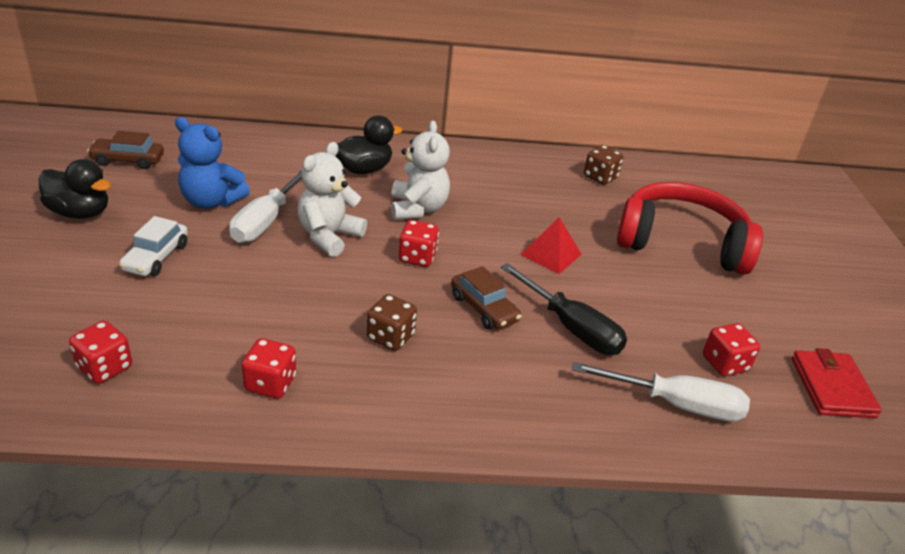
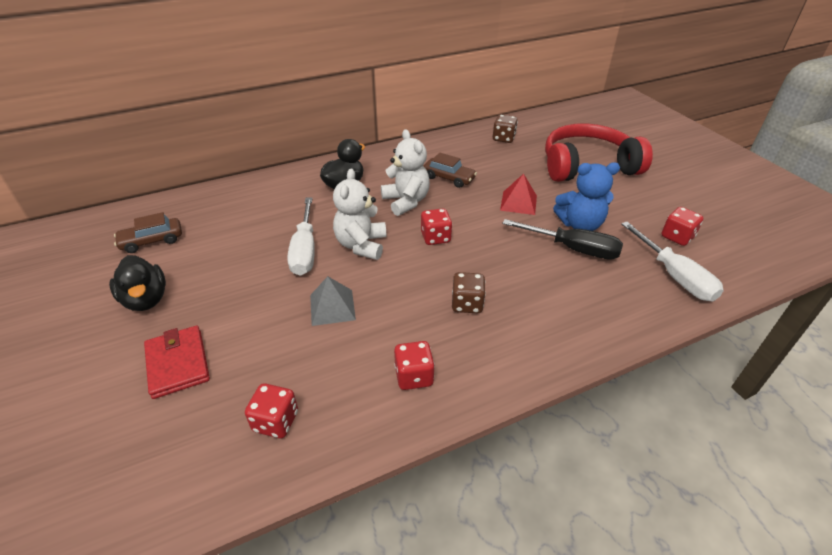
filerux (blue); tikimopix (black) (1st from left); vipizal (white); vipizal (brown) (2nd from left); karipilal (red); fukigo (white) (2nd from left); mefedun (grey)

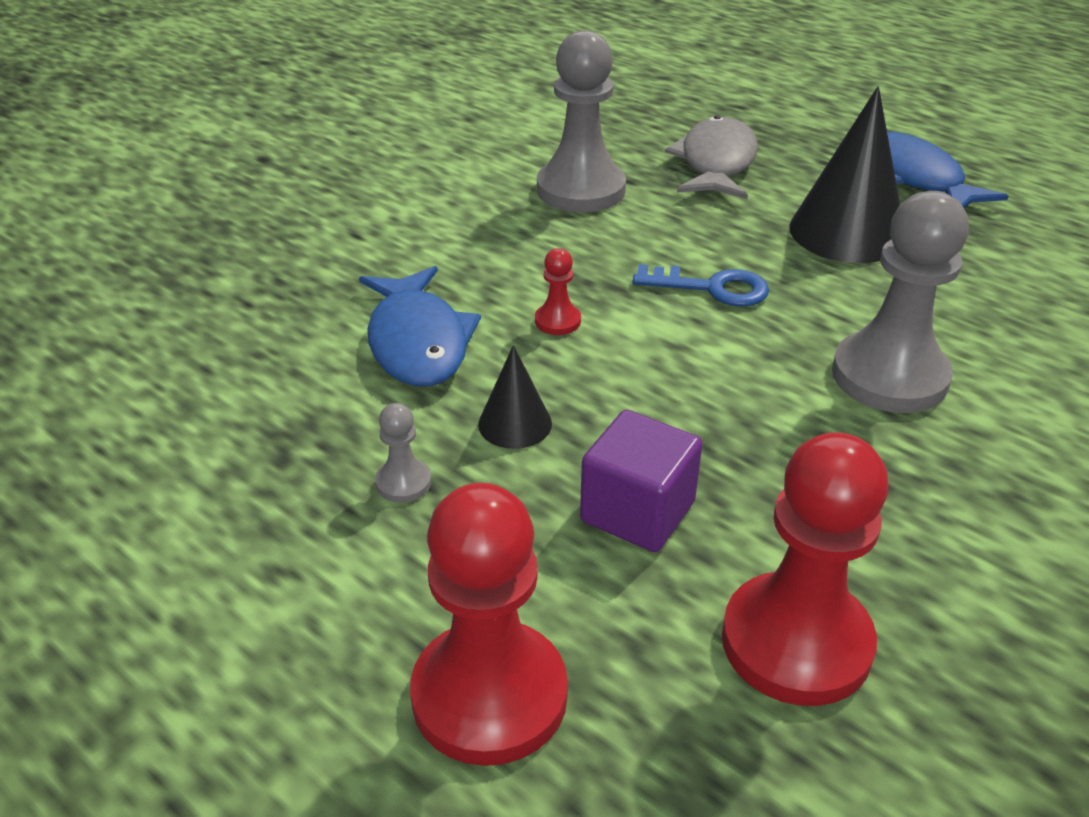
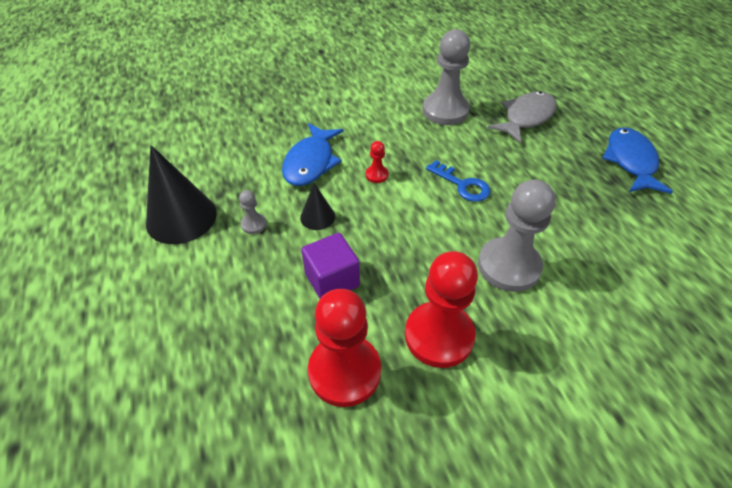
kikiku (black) (1st from left); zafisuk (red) (3rd from left)

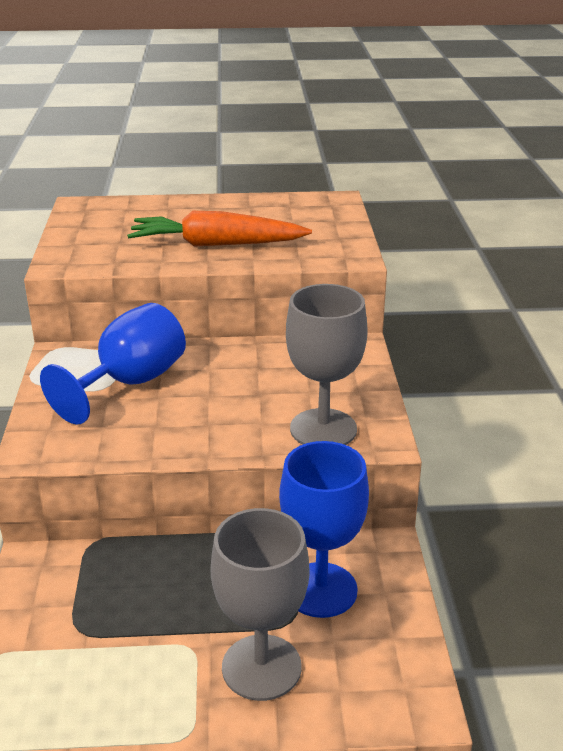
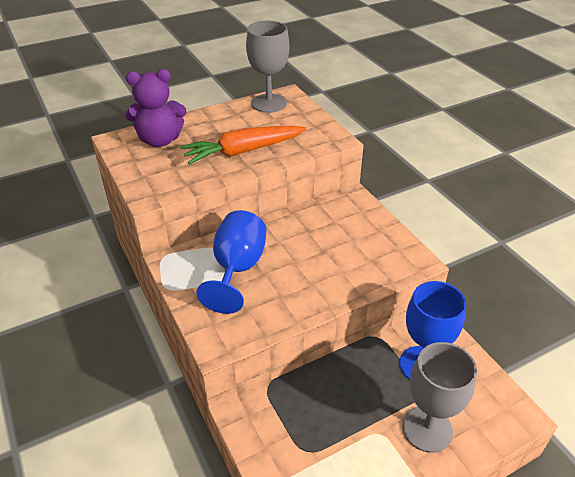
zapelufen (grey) (1st from left); filerux (purple)

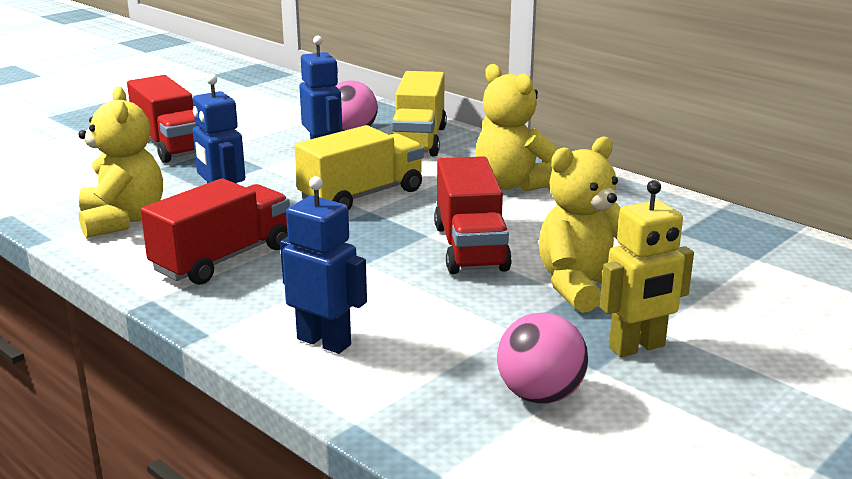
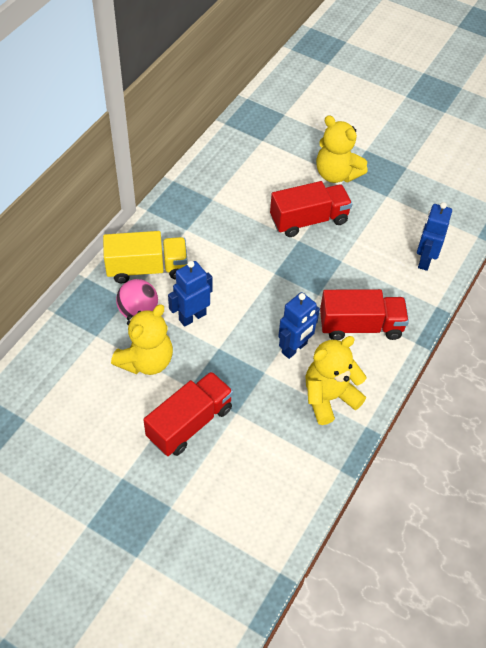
filerux (yellow) (1st from left); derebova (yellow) (1st from left in the first image); derebova (red) (3rd from left); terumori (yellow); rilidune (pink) (2nd from left in the first image)

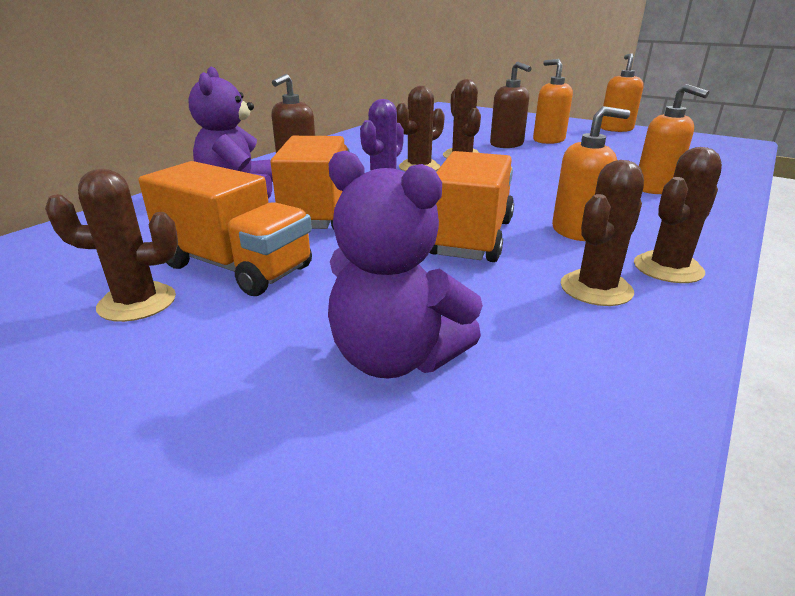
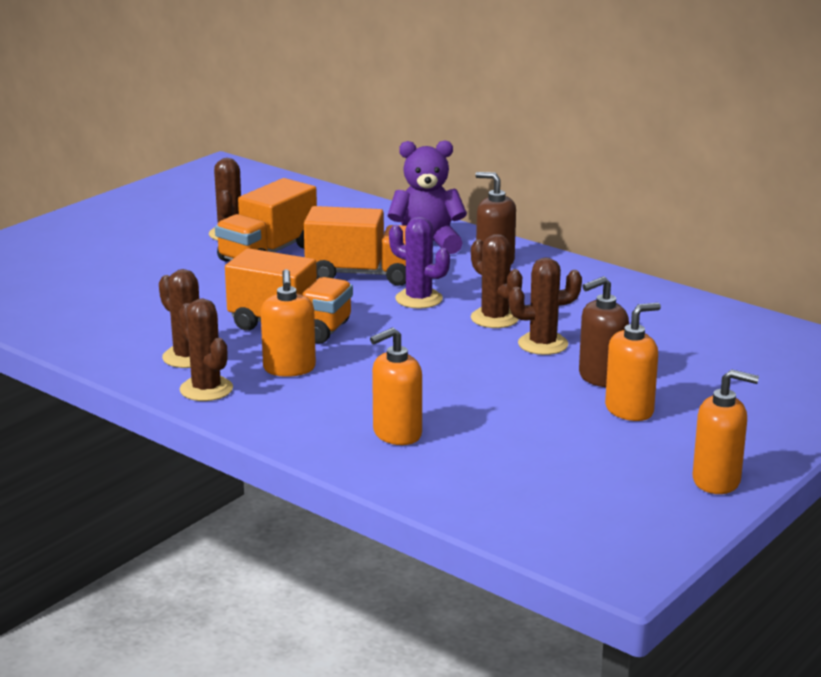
filerux (purple) (2nd from left in the first image)

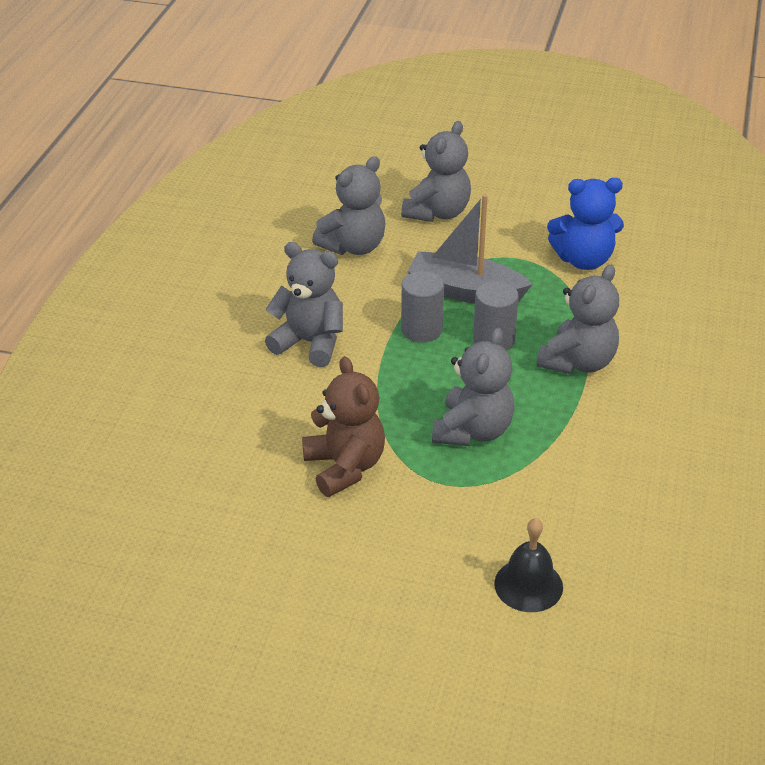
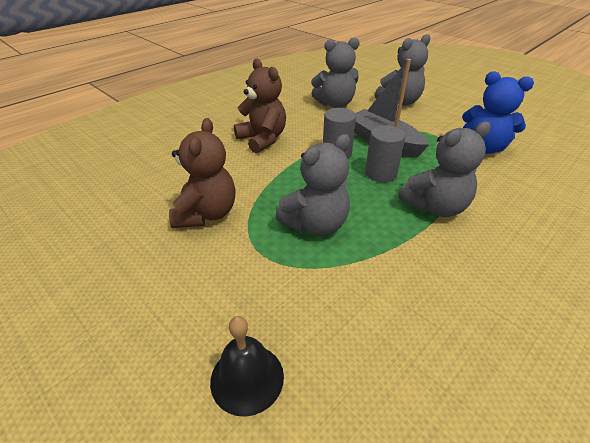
filerux (brown) (2nd from left)

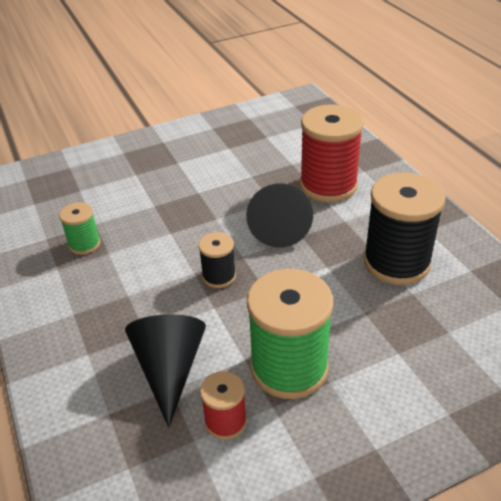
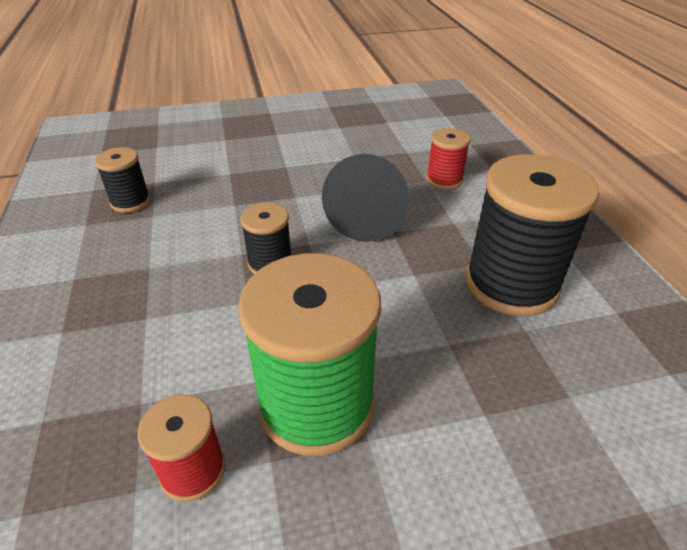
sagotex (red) (2nd from left); sagotex (black) (1st from left); kikiku (black) (1st from left in the first image)

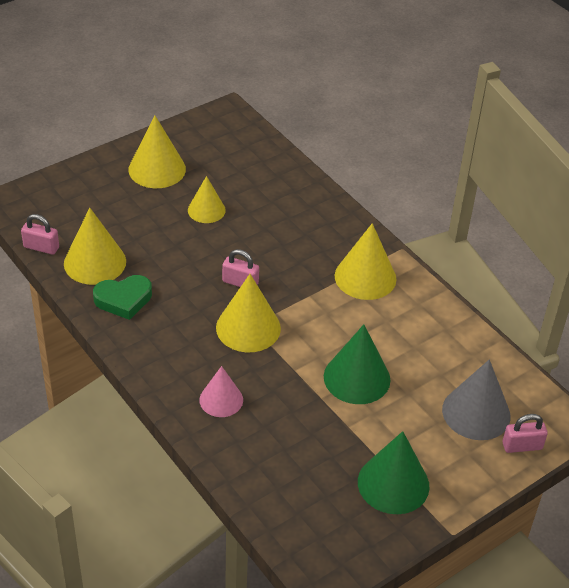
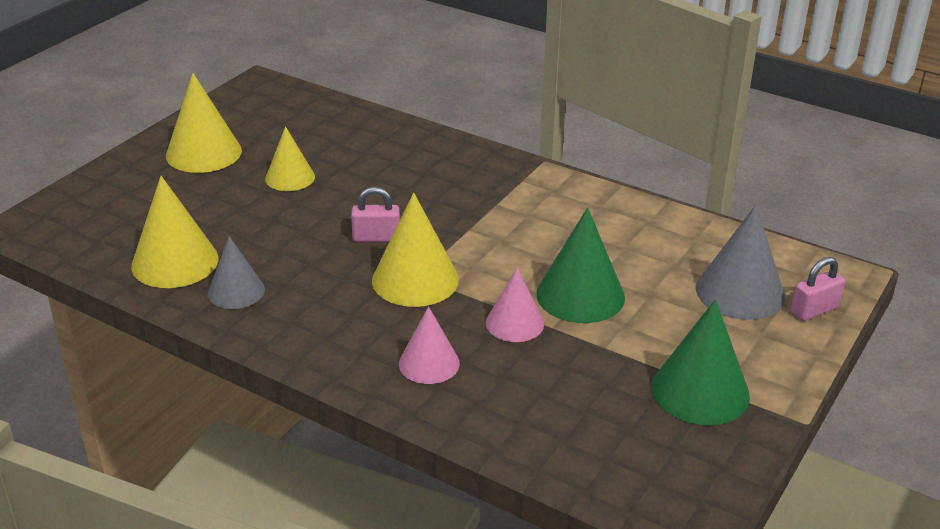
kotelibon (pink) (1st from left in the first image); kikiku (yellow) (5th from left in the first image); kikiku (grey) (1st from left); kikiku (pink) (2nd from left)

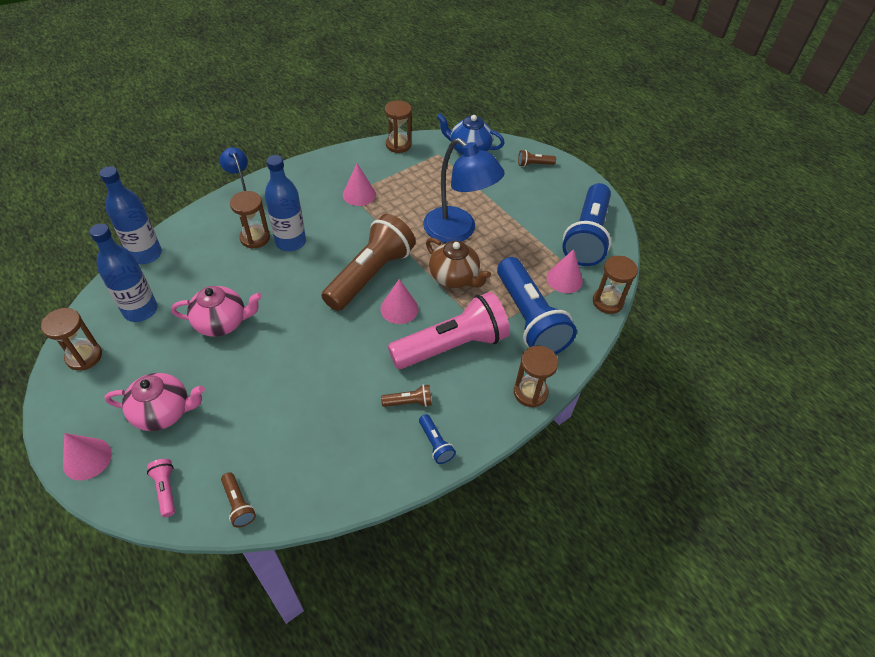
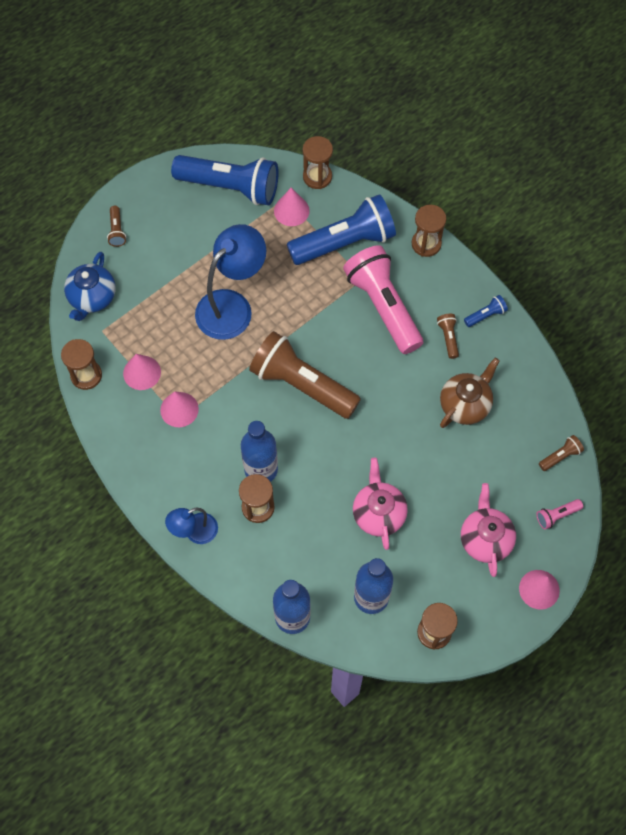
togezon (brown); kikiku (pink) (1st from left)

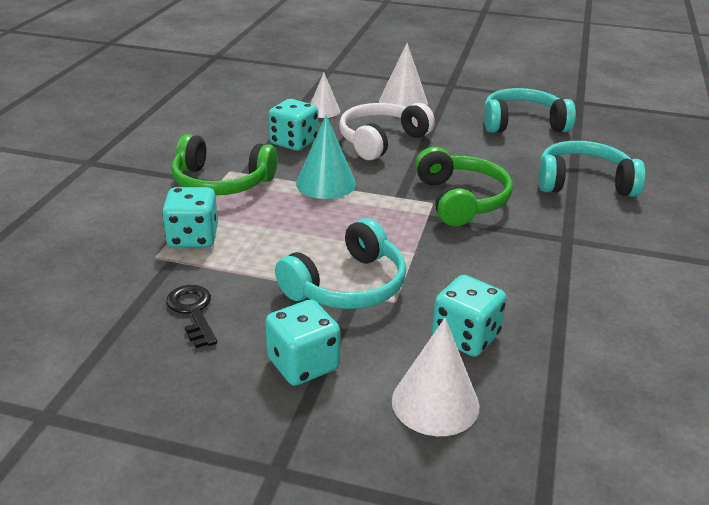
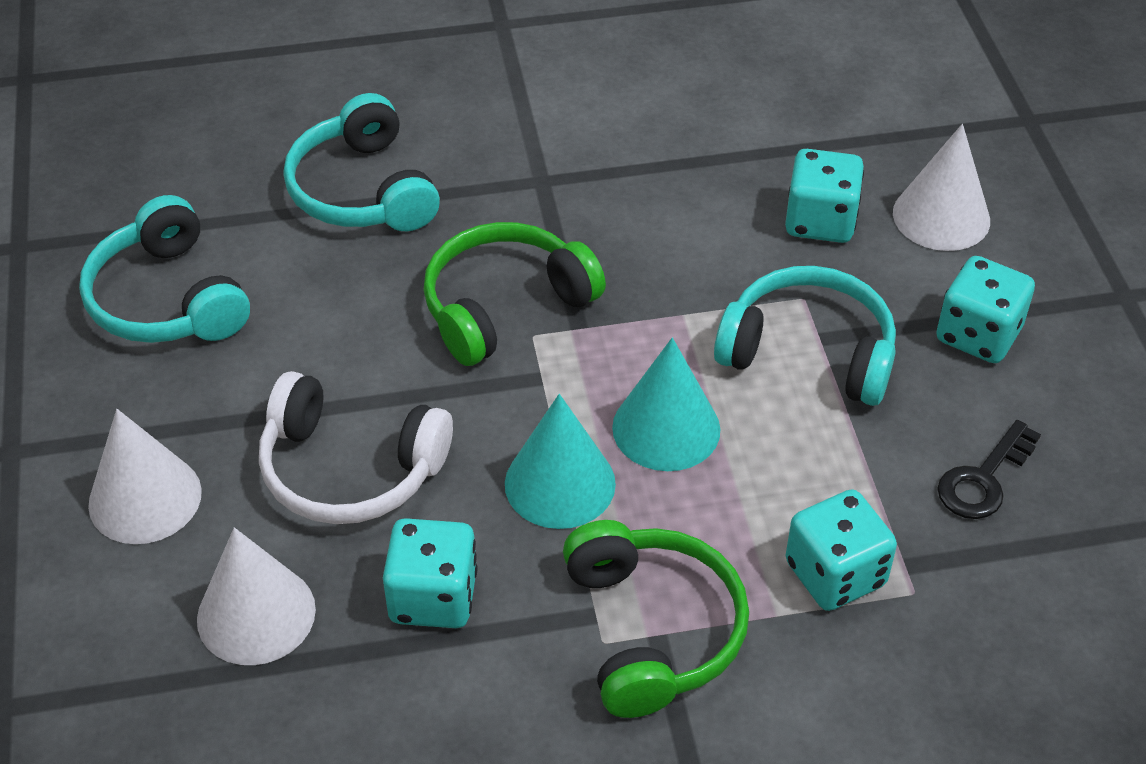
kikiku (white) (2nd from left); kikiku (turquoise) (2nd from left)

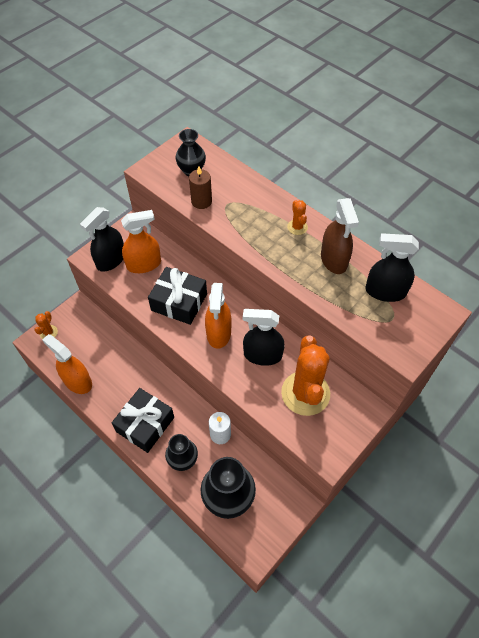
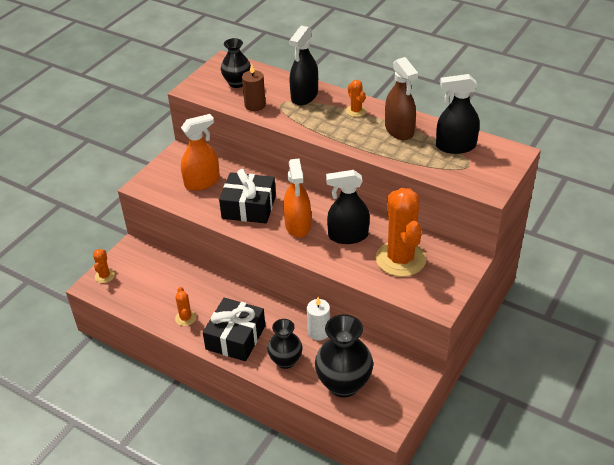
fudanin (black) (1st from left); fudanin (orange) (1st from left in the first image); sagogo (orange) (2nd from left)

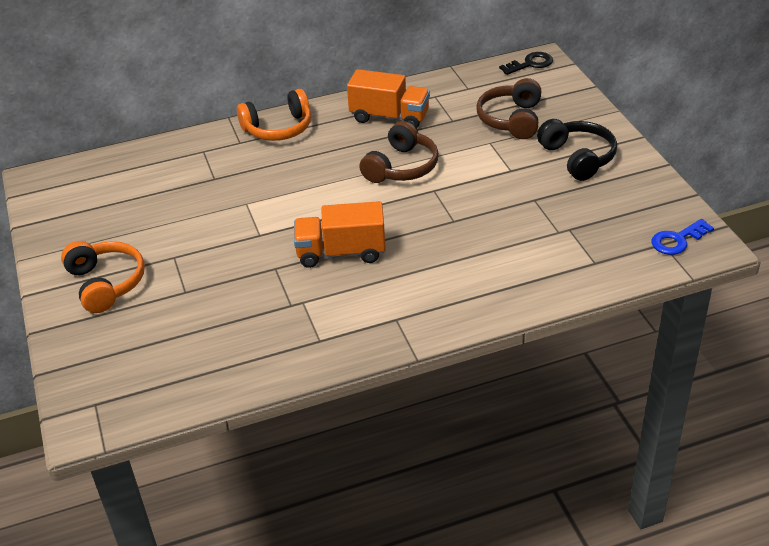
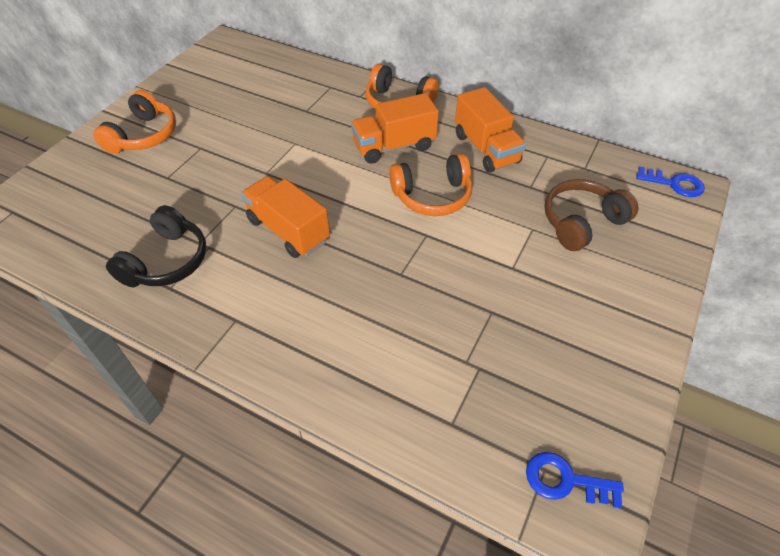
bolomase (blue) (2nd from left); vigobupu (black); vigobupu (orange) (3rd from left); derebova (orange) (2nd from left)

